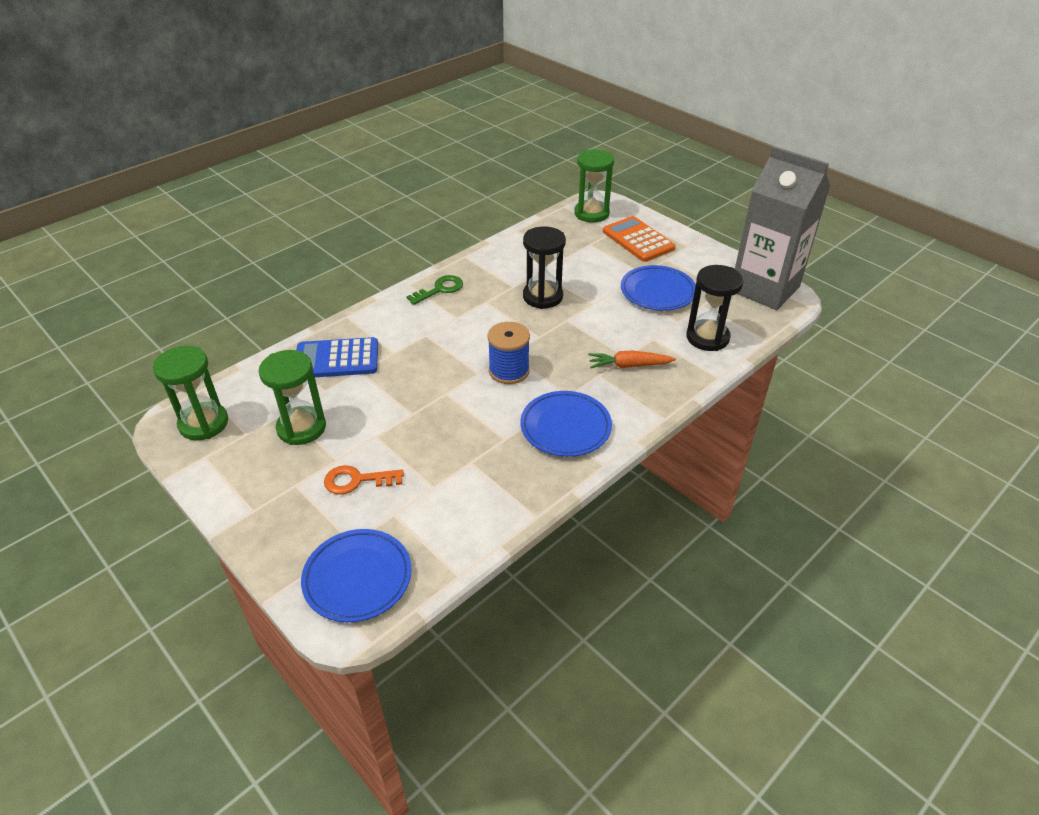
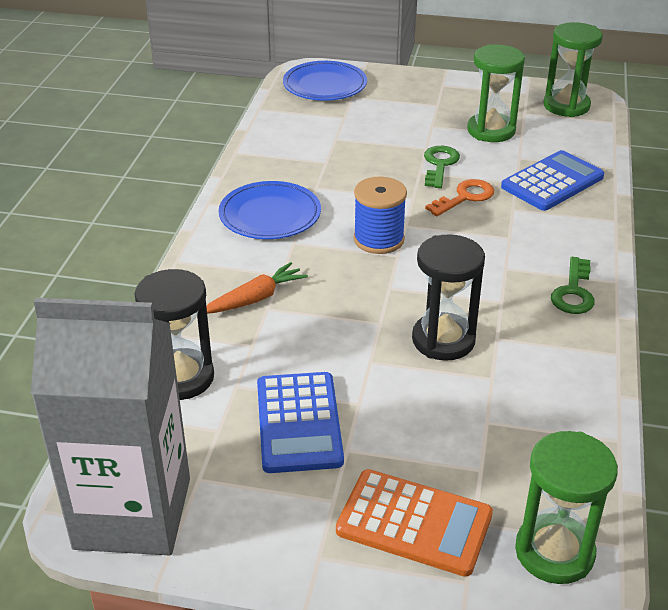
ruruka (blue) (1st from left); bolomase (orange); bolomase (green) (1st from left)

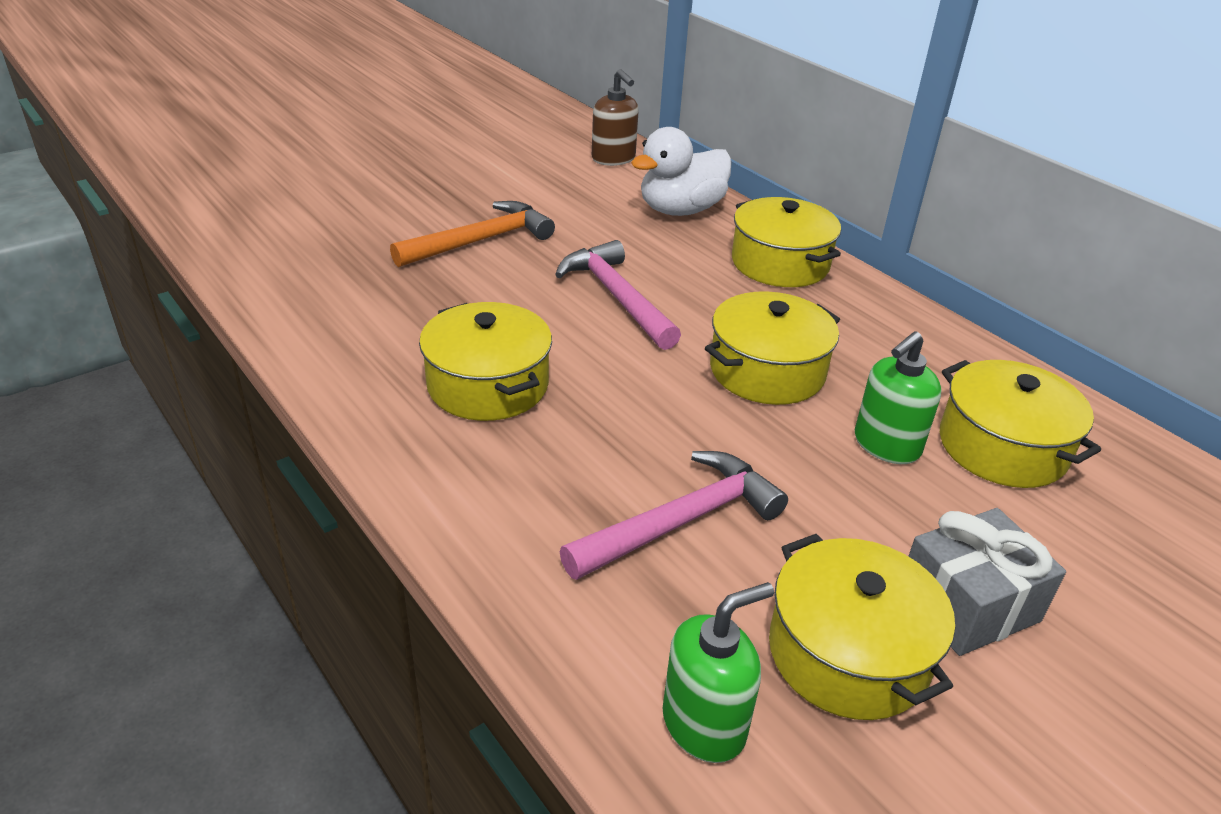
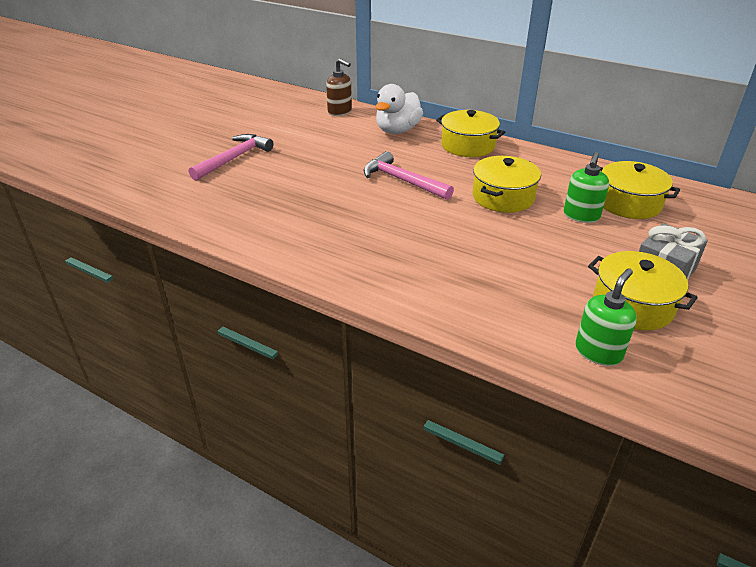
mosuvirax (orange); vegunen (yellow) (1st from left in the first image); mosuvirax (pink) (1st from left)

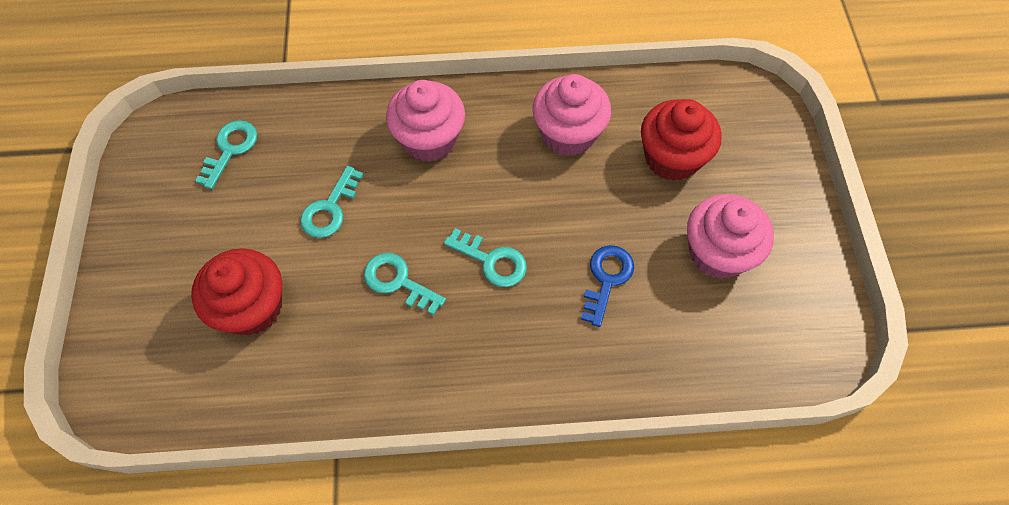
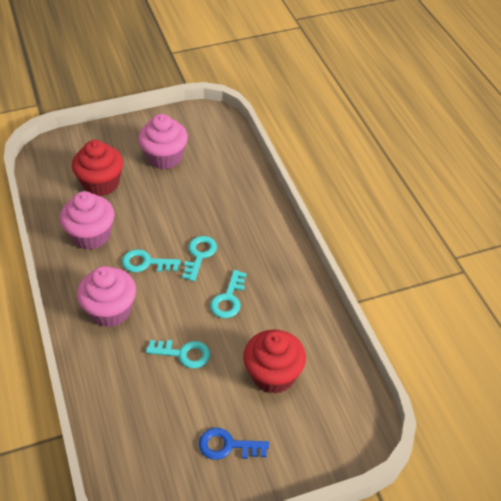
bolomase (turquoise) (1st from left); bolomase (blue)

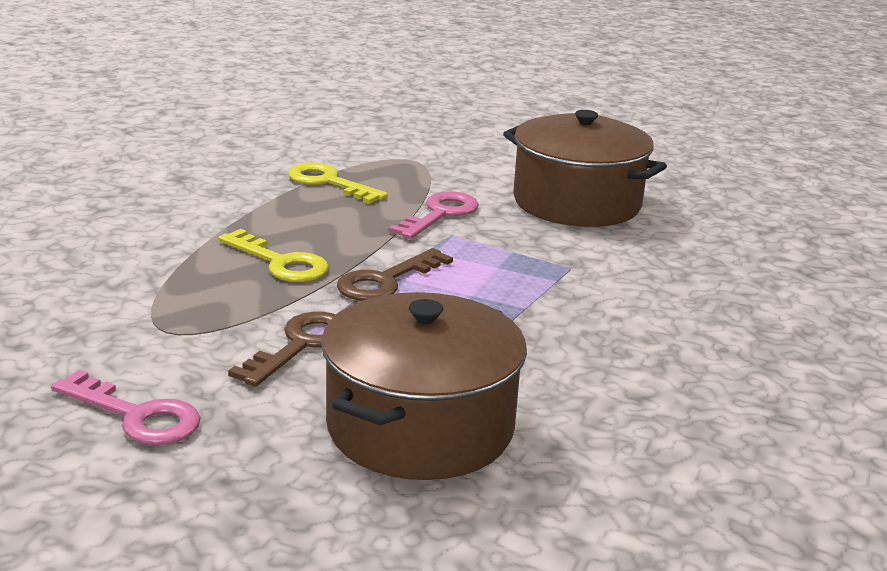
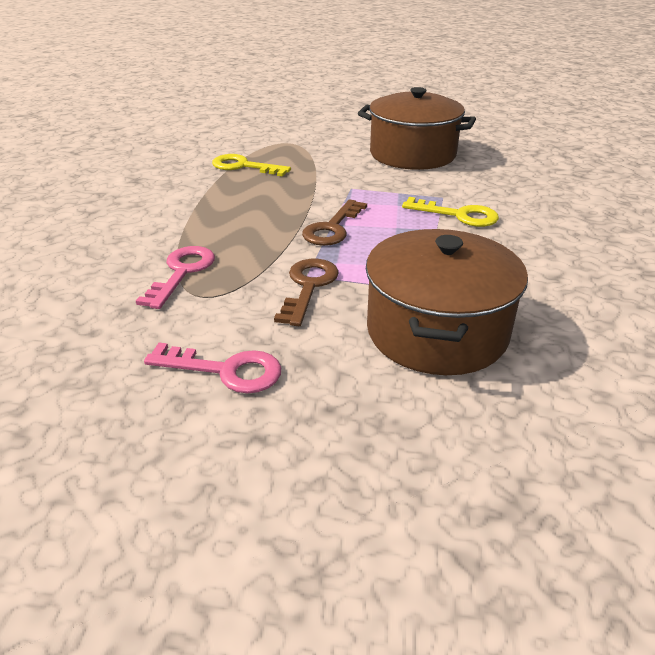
bolomase (pink) (1st from left); bolomase (yellow) (2nd from left)

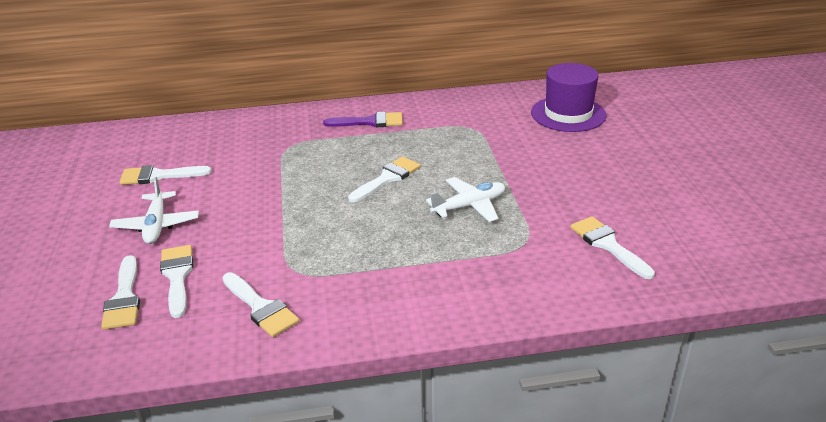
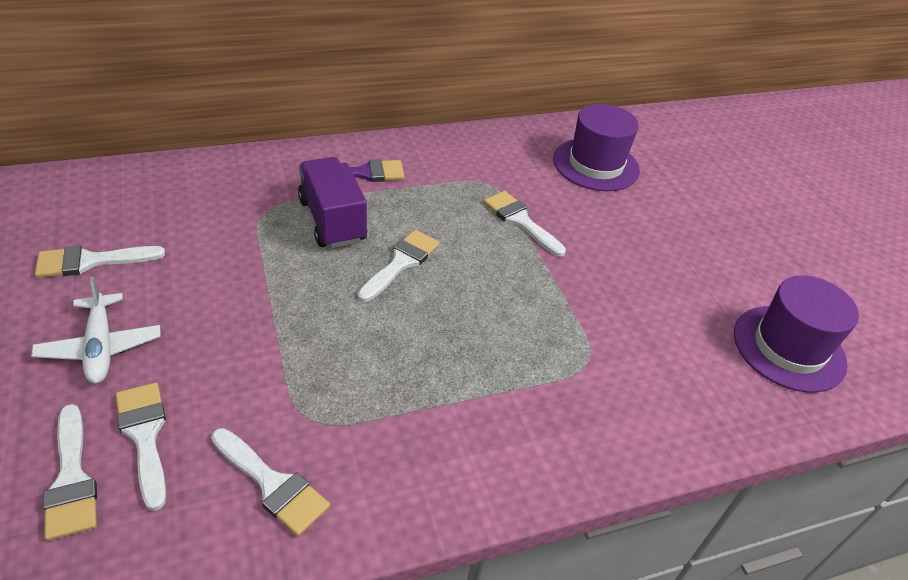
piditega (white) (2nd from left in the first image); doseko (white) (6th from left); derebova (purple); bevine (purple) (2nd from left)

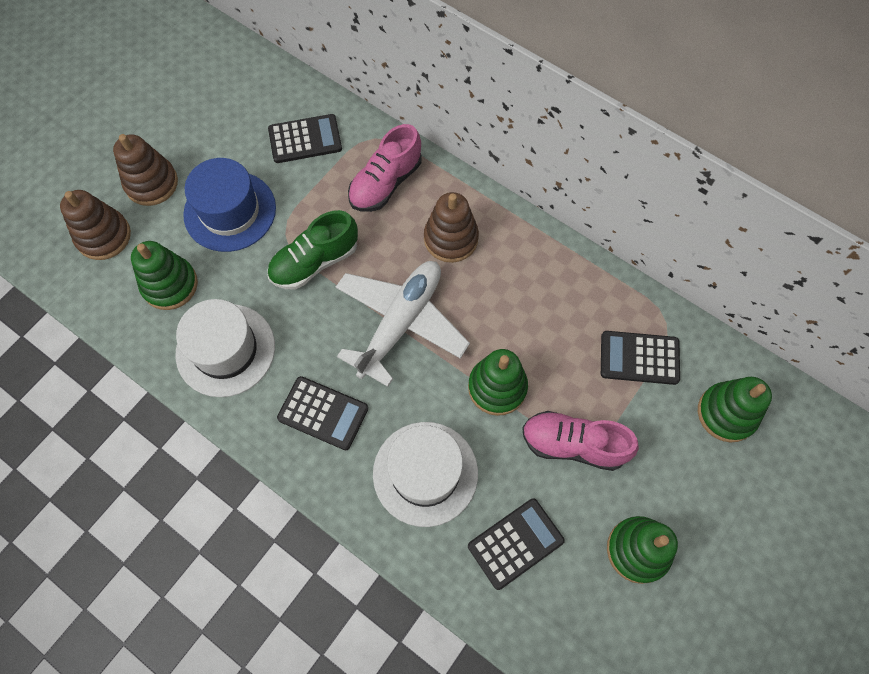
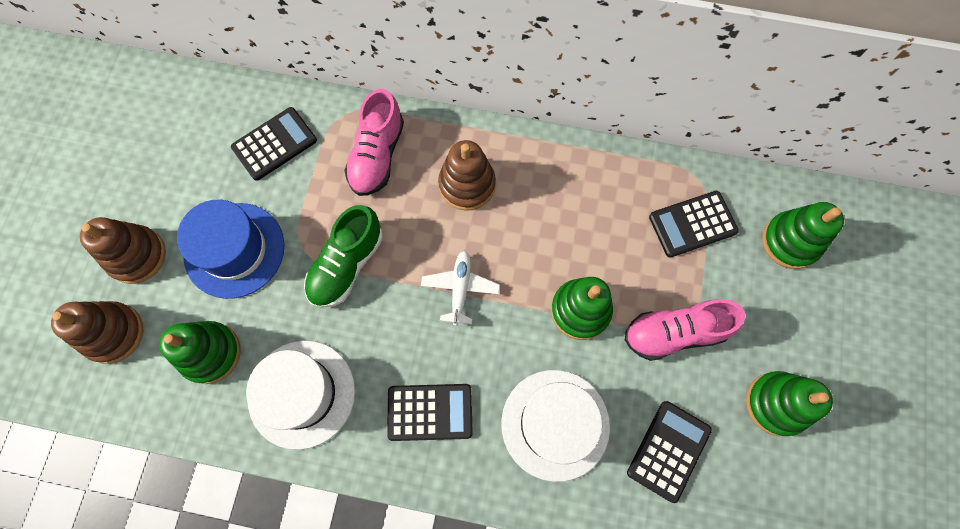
piditega (white)

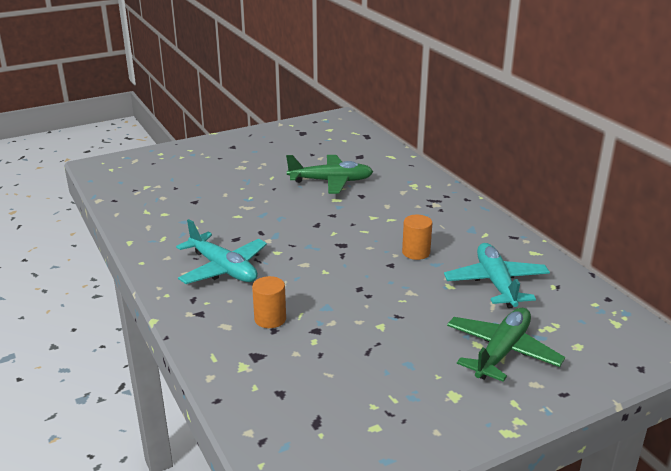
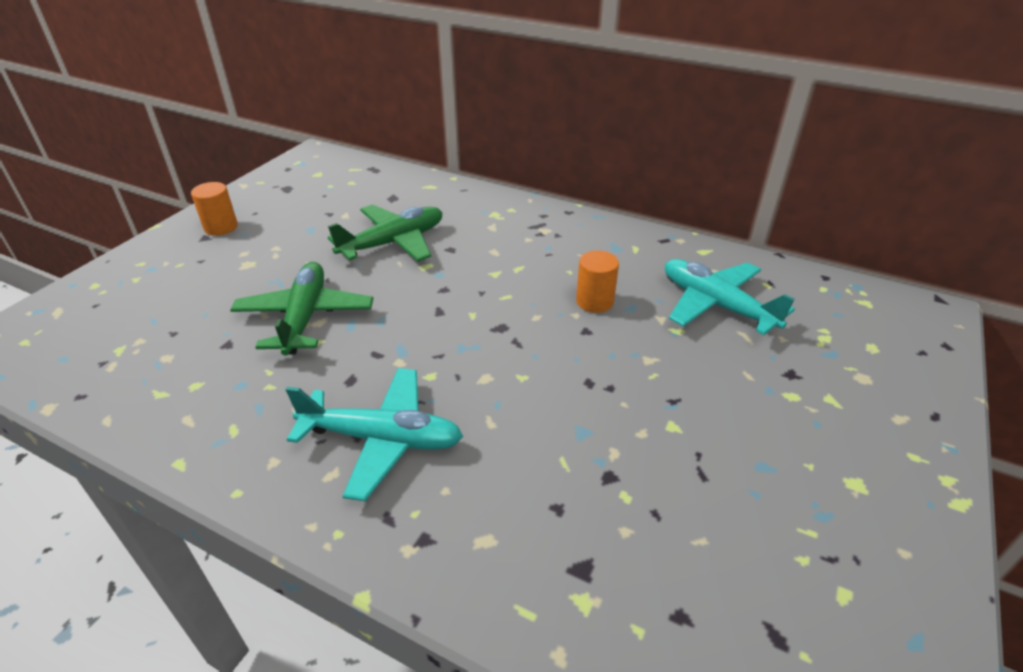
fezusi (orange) (1st from left); piditega (green) (1st from left)

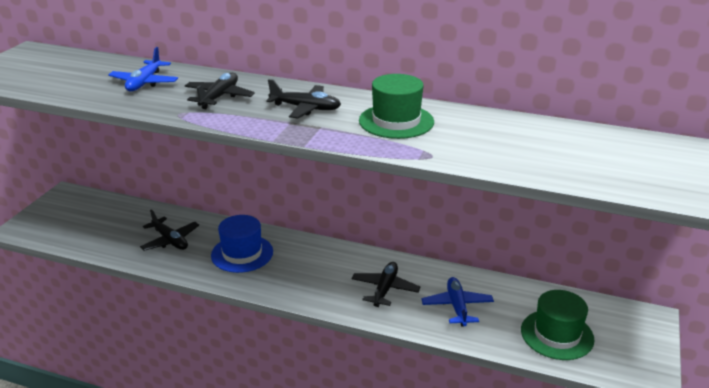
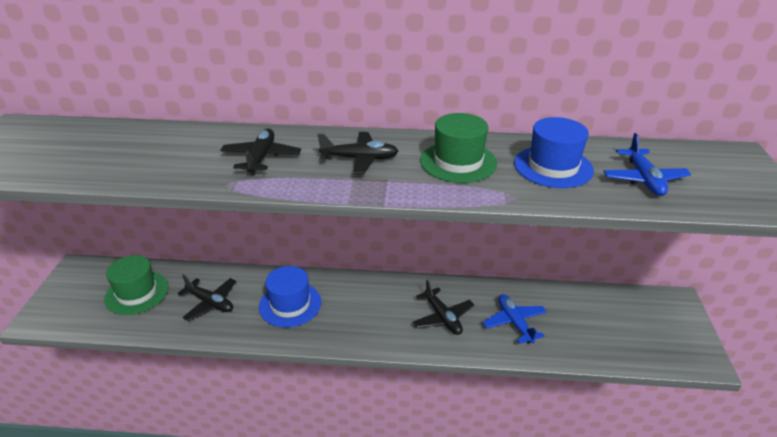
piditega (blue) (2nd from left); piditega (black) (4th from left); bevine (green) (1st from left); bevine (blue) (2nd from left)

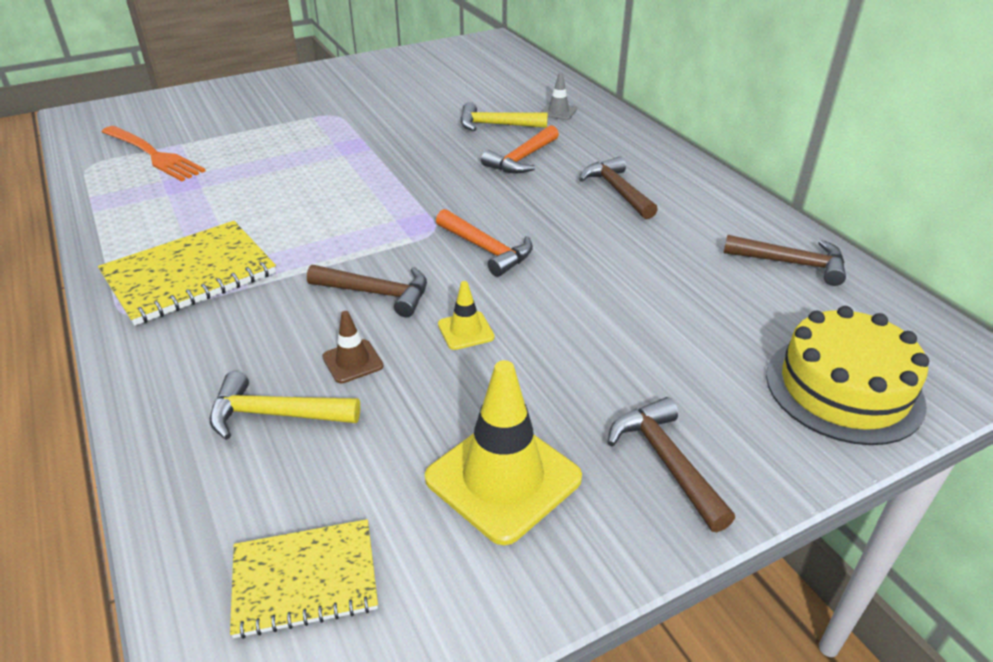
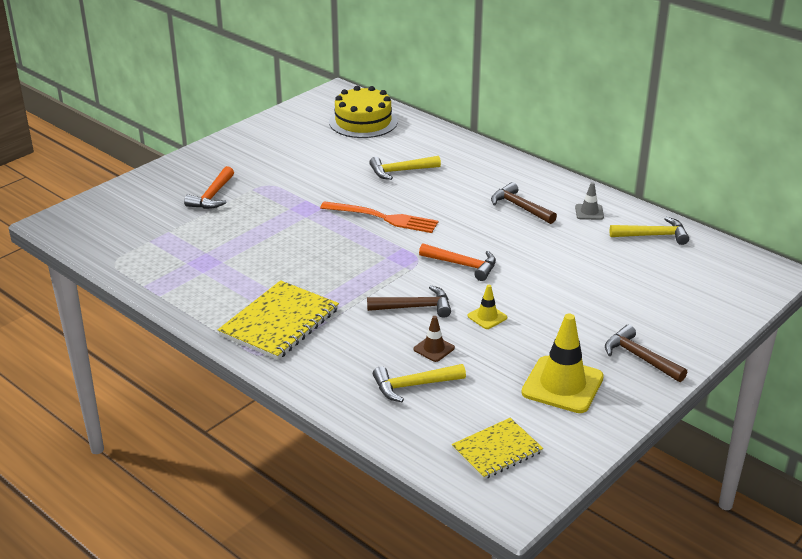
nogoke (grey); mosuvirax (orange) (1st from left); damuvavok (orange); mosuvirax (yellow) (3rd from left); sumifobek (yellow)

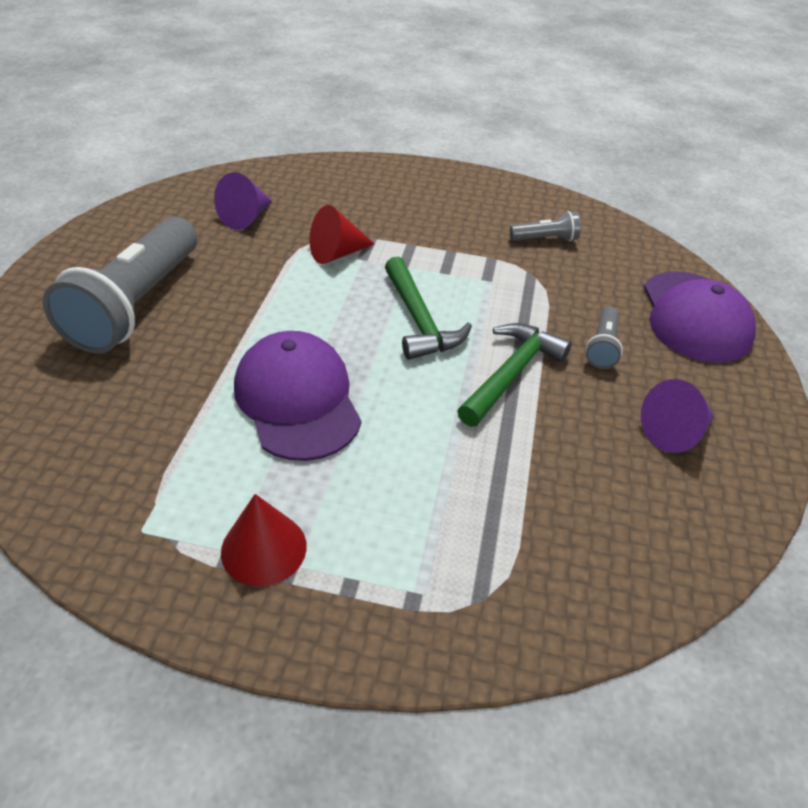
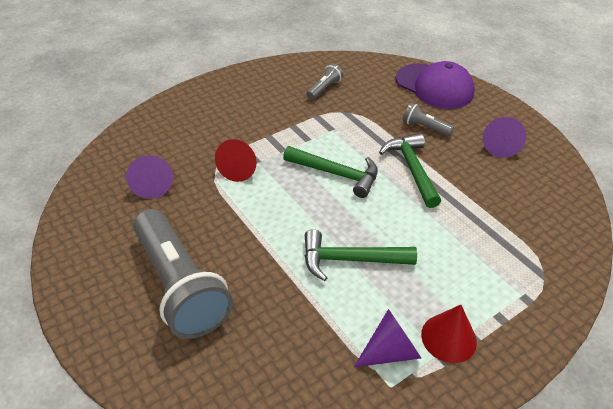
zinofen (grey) (3rd from left); mosuvirax (green) (2nd from left); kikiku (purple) (2nd from left)

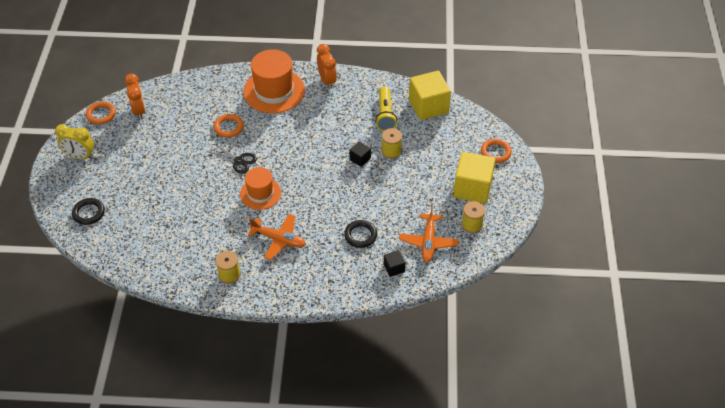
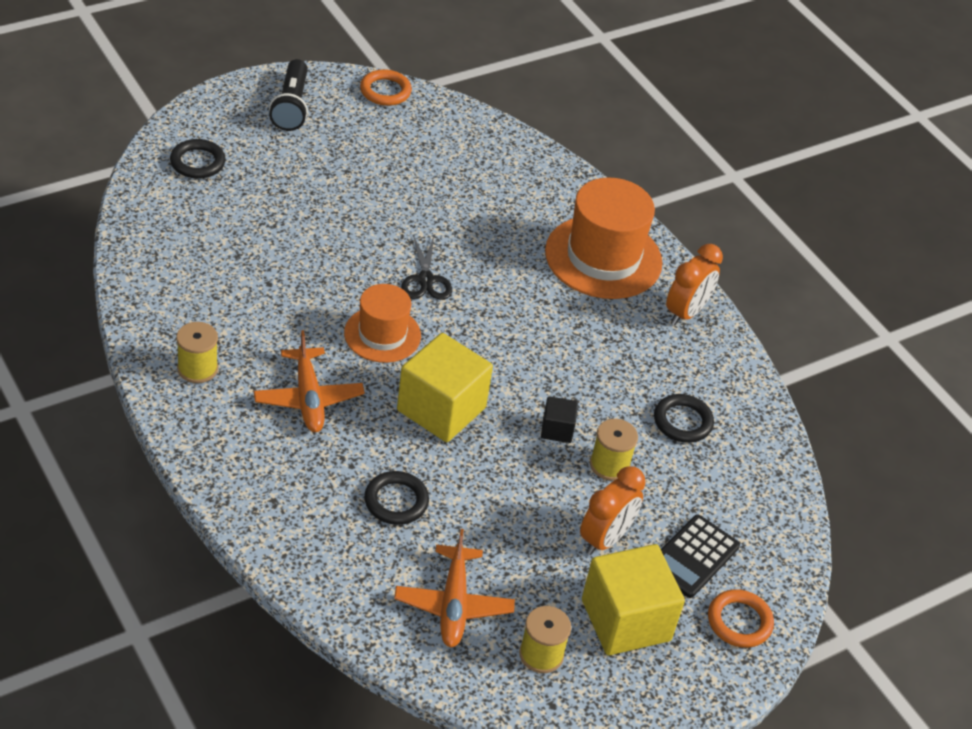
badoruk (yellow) (1st from left); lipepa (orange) (1st from left); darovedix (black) (3rd from left); darovedix (orange) (2nd from left in the first image); zinofen (black); piditega (orange) (2nd from left); badoruk (black) (2nd from left in the first image); ruruka (black)

